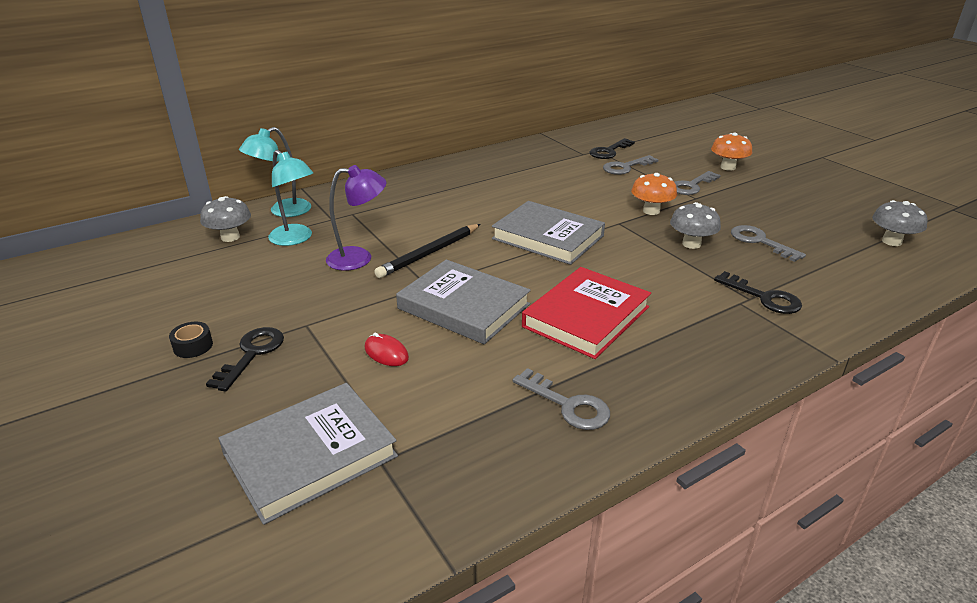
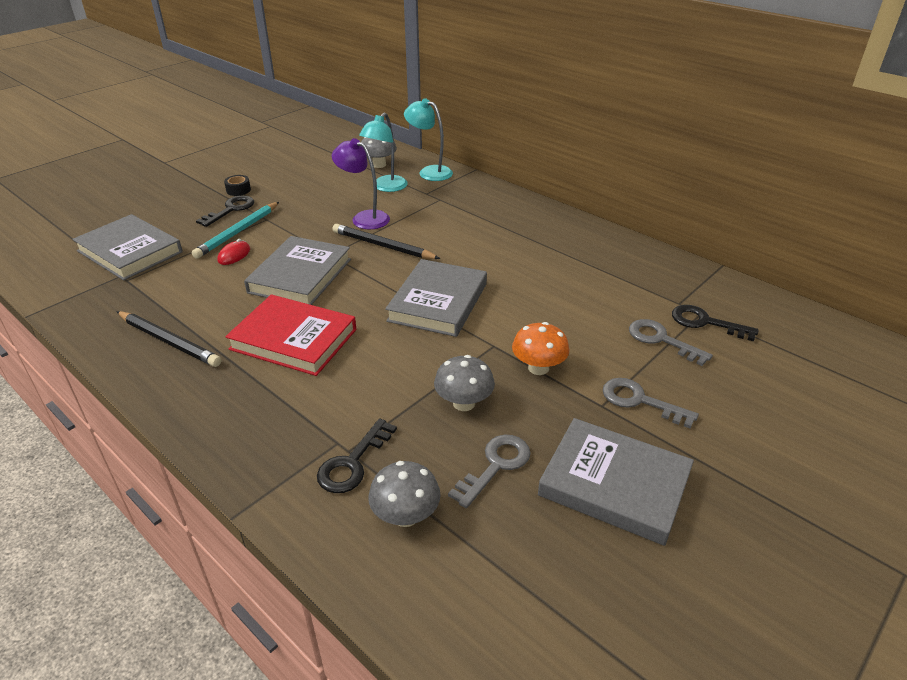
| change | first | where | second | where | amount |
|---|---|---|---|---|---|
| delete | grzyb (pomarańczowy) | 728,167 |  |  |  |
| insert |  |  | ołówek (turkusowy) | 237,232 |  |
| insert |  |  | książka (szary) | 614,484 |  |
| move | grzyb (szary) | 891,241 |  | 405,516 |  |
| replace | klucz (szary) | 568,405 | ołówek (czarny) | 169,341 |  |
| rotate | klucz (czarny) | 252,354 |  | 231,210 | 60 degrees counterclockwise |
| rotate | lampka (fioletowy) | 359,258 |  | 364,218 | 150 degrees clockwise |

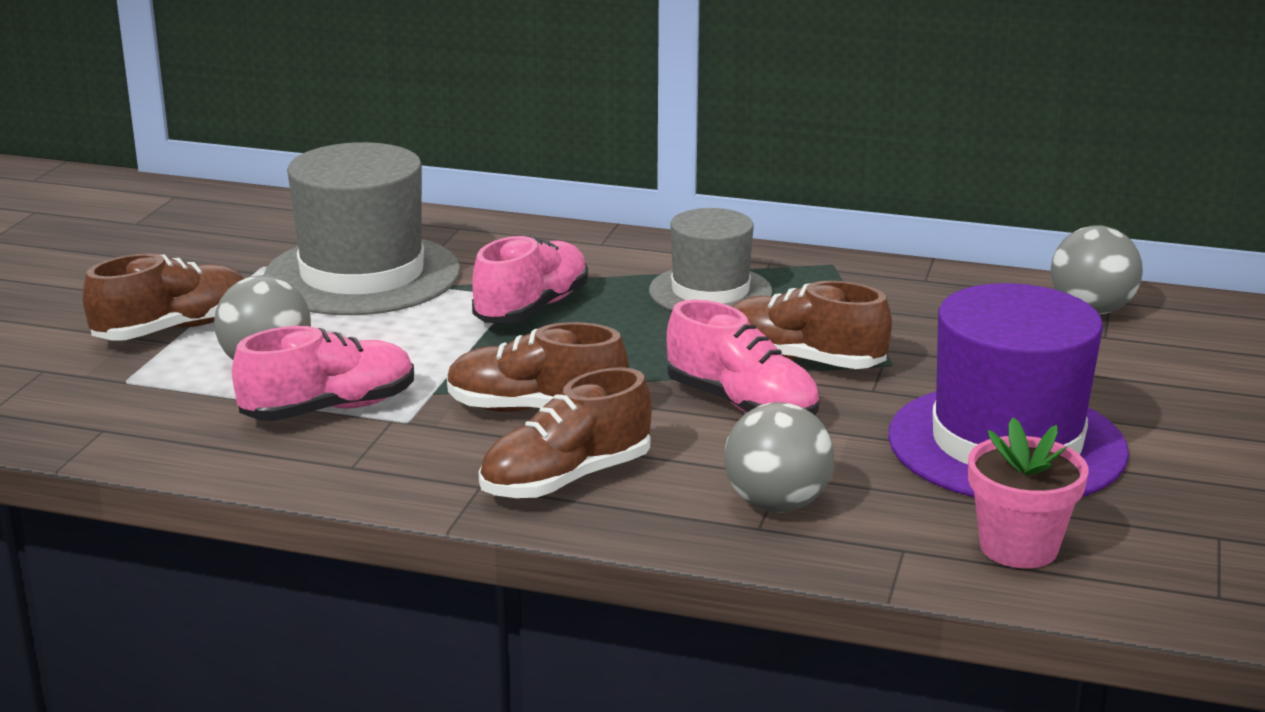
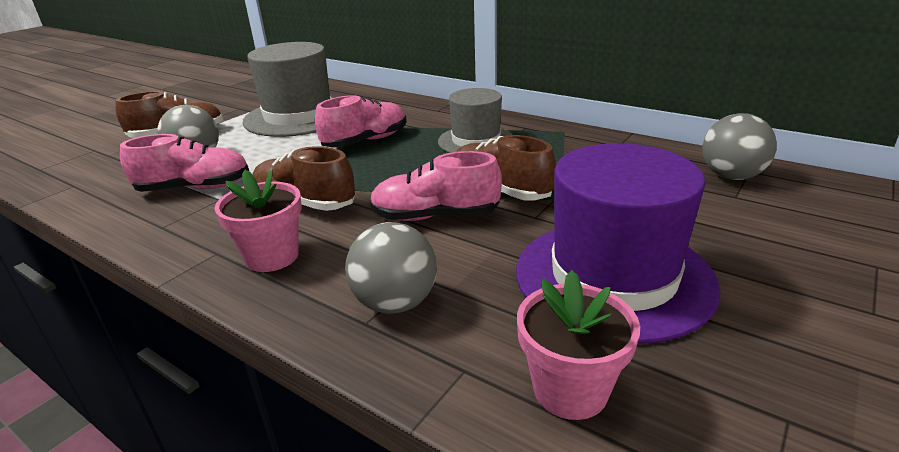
| change | first | where | second | where | amount |
|---|---|---|---|---|---|
| replace | but (brązowy) | 566,479 | doniczka (różowy) | 272,256 |  |
| rotate | but (różowy) | 741,405 |  | 435,216 | 120 degrees clockwise |

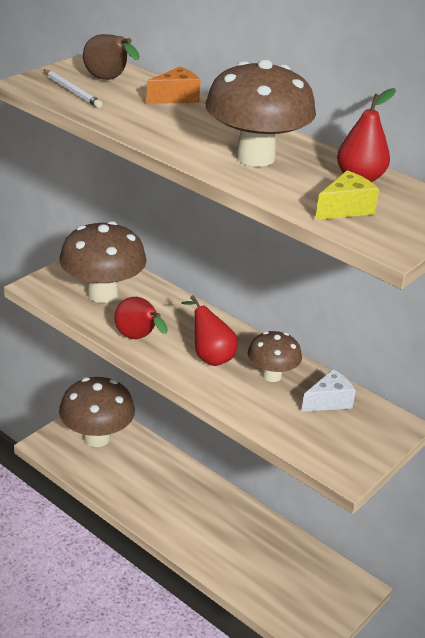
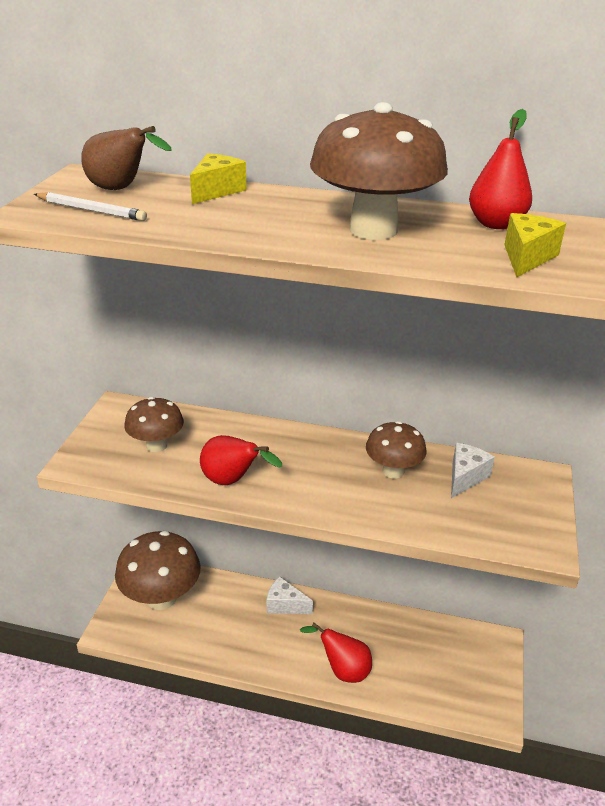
| change | first | where | second | where | amount |
|---|---|---|---|---|---|
| insert |  |  | ser (biały) | 285,605 |  |
| move | gruszka (czerwony) | 210,356 |  | 343,670 |  |
| recolor | ser (pomarańczowy) | 176,98 | ser (żółty) | 216,191 |  |
| resize | grzyb (brązowy) | 102,294 |  | 156,445 | x0.58 |

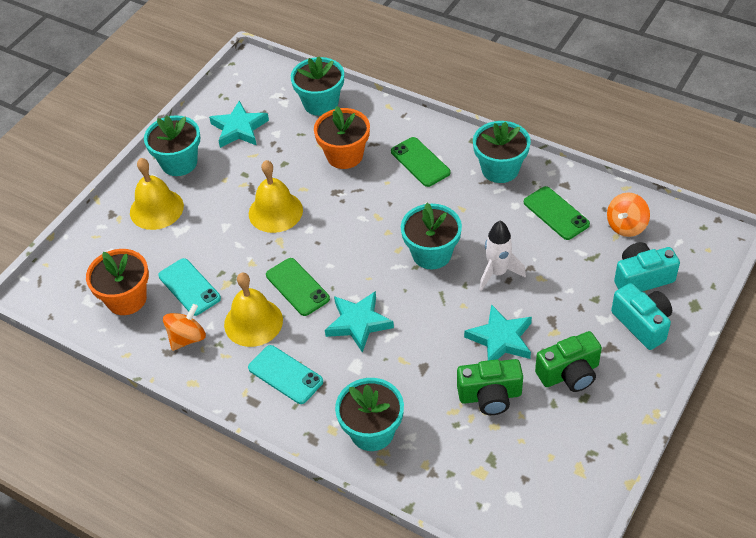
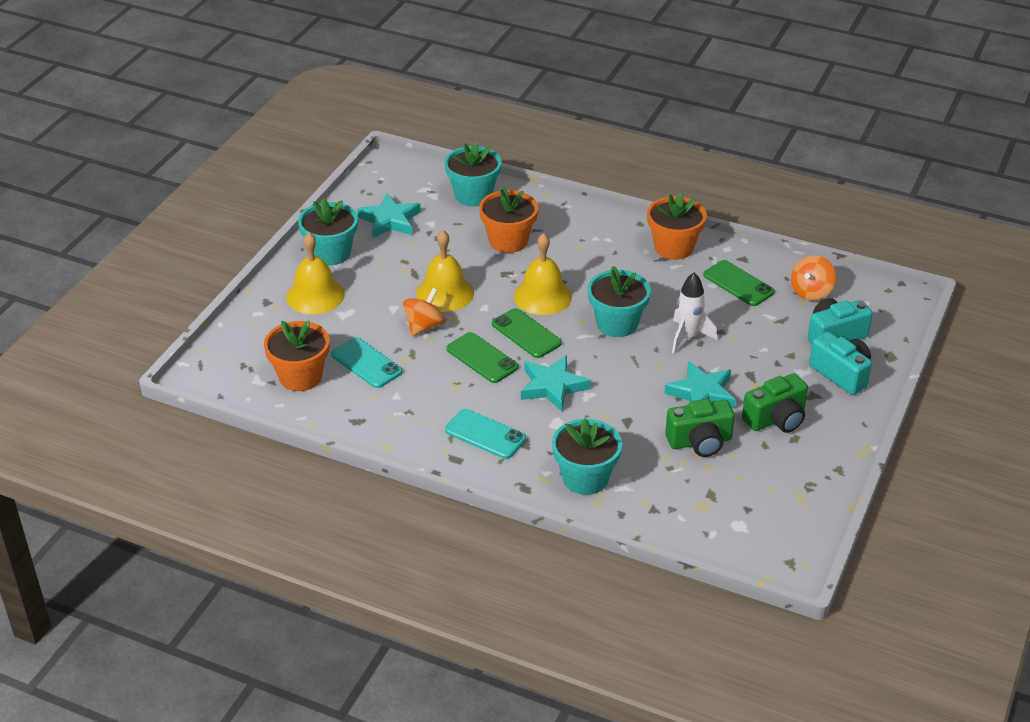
| change | first | where | second | where | amount |
|---|---|---|---|---|---|
| move | bączek (pomarańczowy) | 187,338 |  | 424,326 |  |
| move | dzwonek (żółty) | 253,322 |  | 542,296 |  |
| move | telefon (zielony) | 420,162 |  | 526,334 |  |
| recolor | doniczka (turkusowy) | 500,169 | doniczka (pomarańczowy) | 674,247 |  |

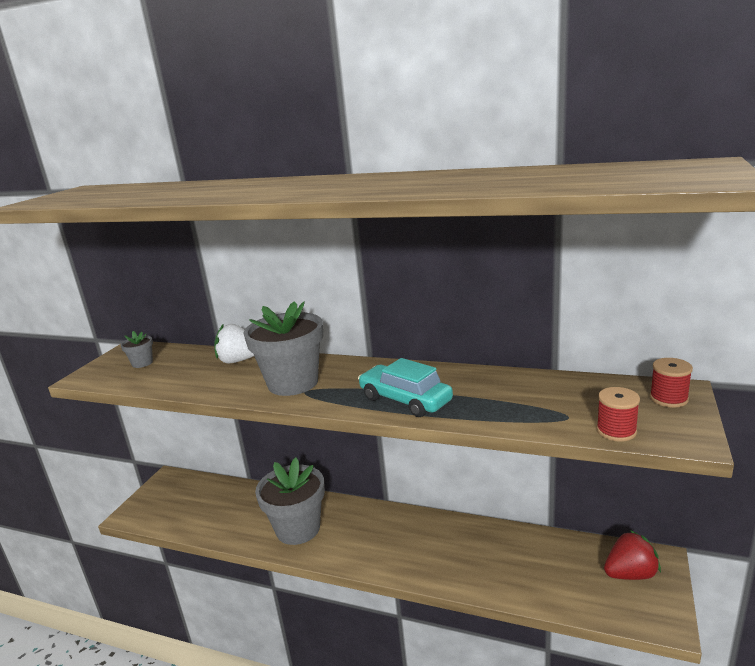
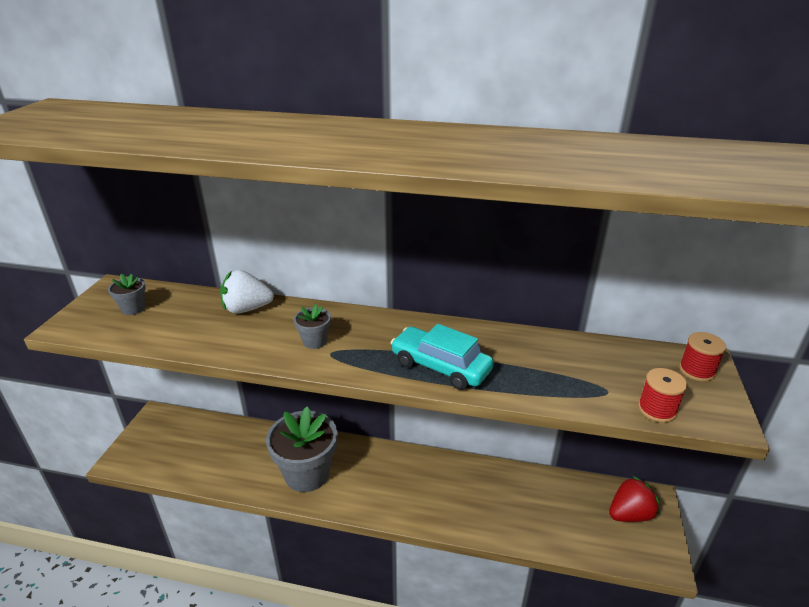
| change | first | where | second | where | amount |
|---|---|---|---|---|---|
| resize | doniczka (szary) | 293,383 |  | 314,341 | x0.45 |

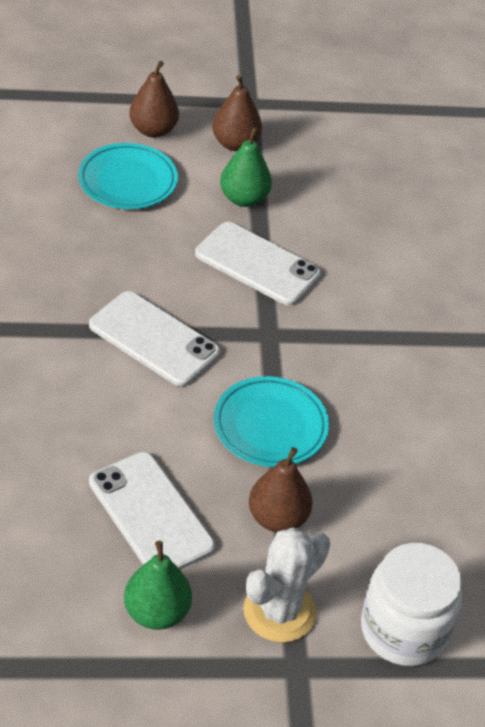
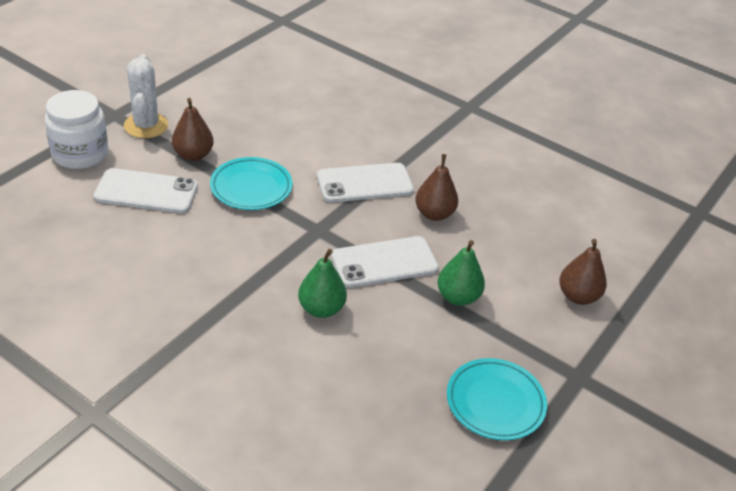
| change | first | where | second | where | amount |
|---|---|---|---|---|---|
| move | talerz (turkusowy) | 127,181 |  | 495,402 |  |
| move | telefon (biały) | 150,514 |  | 146,191 |  |
| move | gruszka (zielony) | 157,612 |  | 321,309 |  |
| move | gruszka (brązowy) | 235,144 |  | 434,214 |  |

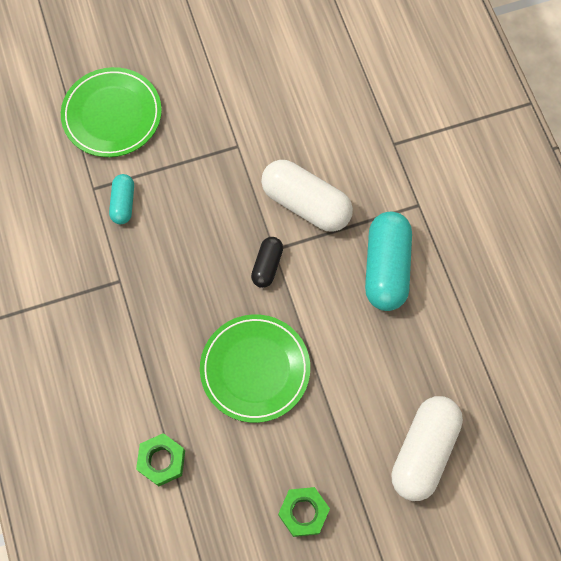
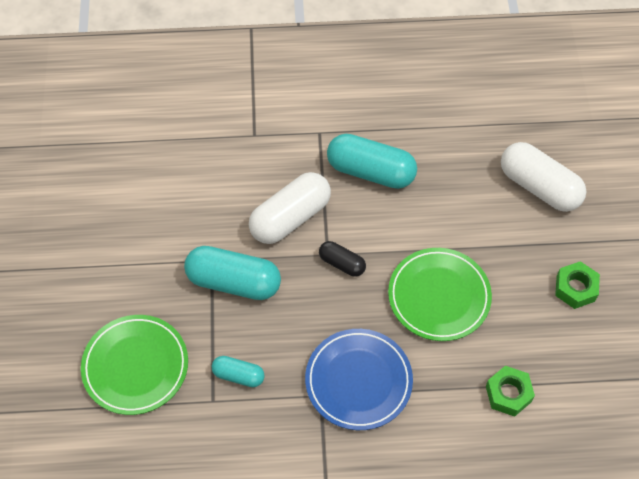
| change | first | where | second | where | amount |
|---|---|---|---|---|---|
| insert |  |  | kapsułka (turkusowy) | 234,282 |  |
| insert |  |  | talerz (niebieski) | 358,381 |  |

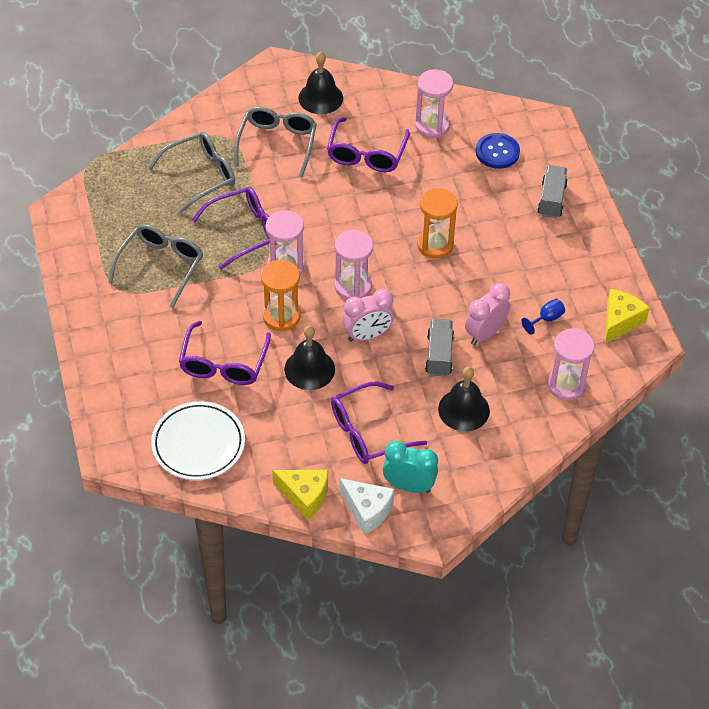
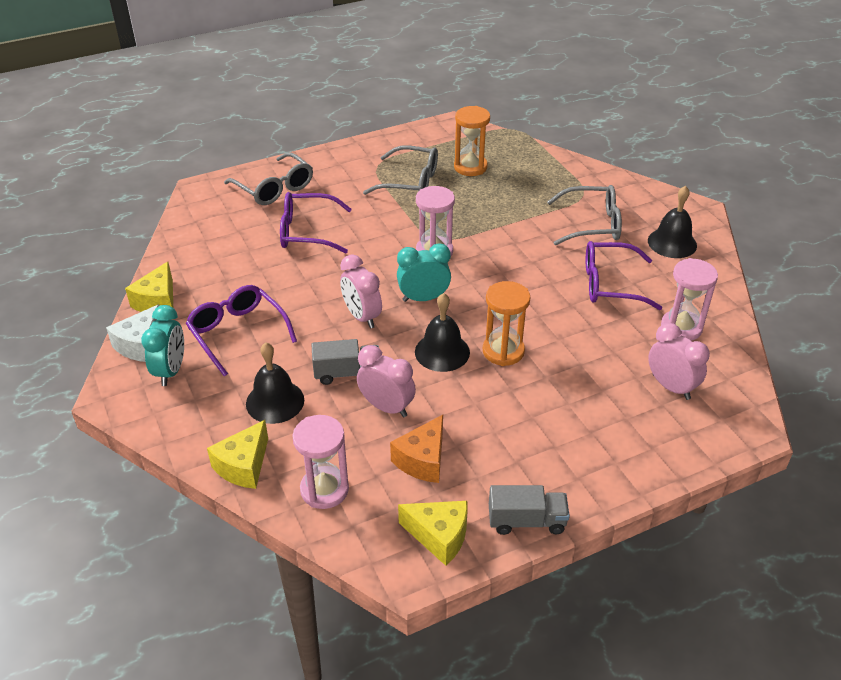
| change | first | where | second | where | amount |
|---|---|---|---|---|---|
| delete | talerz (biały) | 198,444 |  |  |  |
| delete | okulary (fioletowy) | 244,231 |  |  |  |
| insert |  |  | ser (żółty) | 243,466 |  |
| move | okulary (szary) | 201,175 |  | 274,188 |  |
| move | klepsydra (pomarańczowy) | 281,316 |  | 470,167 |  |
| move | dzwonek (czarny) | 309,369 |  | 442,352 |  |
| move | ciężarówka (szary) | 551,200 |  | 526,521 |  |
| replace | klepsydra (różowy) | 353,286 | budzik (turkusowy) | 423,298 |  |
| replace | guzik (niebieski) | 497,152 | budzik (różowy) | 671,387 |  |
| replace | kielich (niebieski) | 546,319 | ser (pomarańczowy) | 423,460 |  |

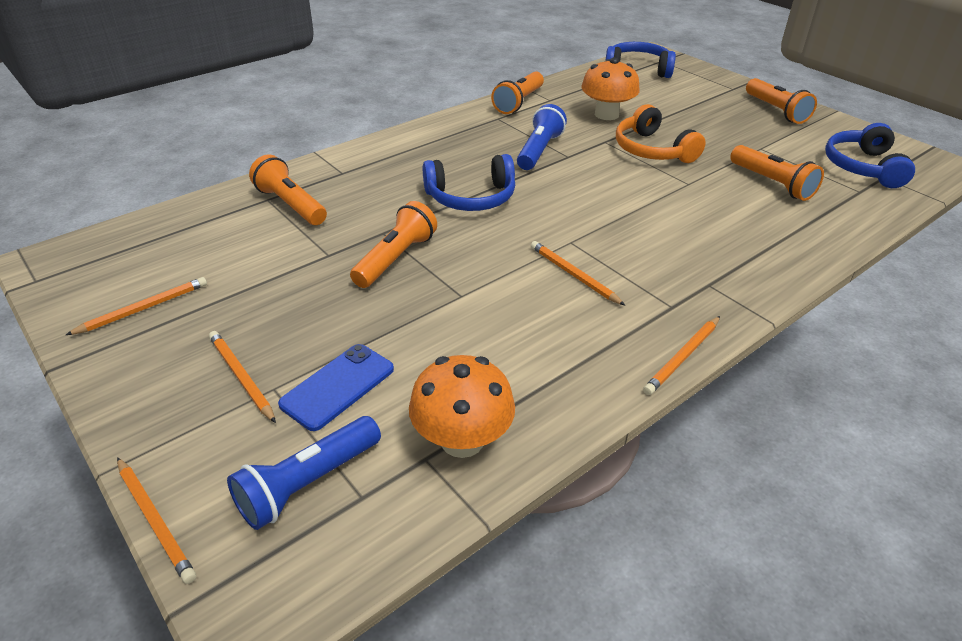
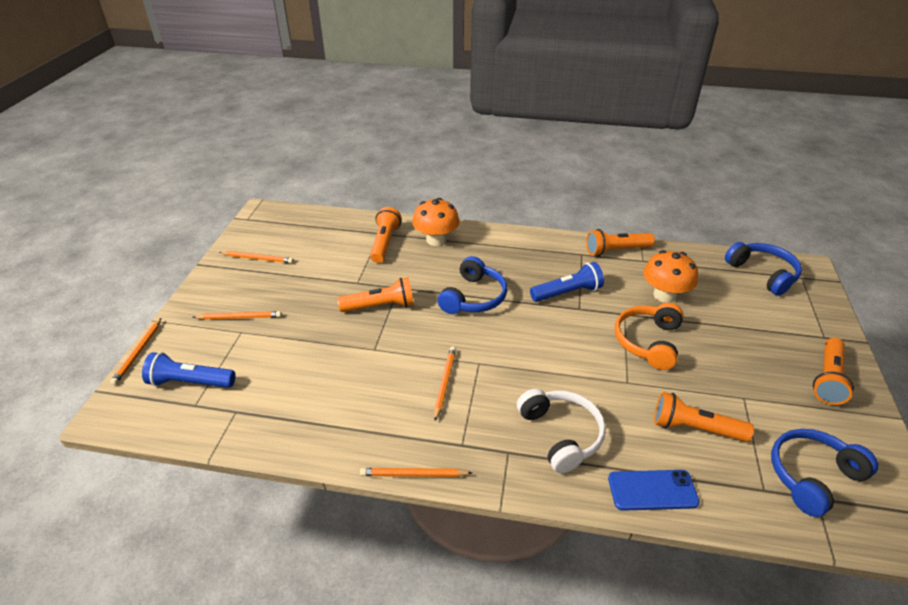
| change | first | where | second | where | amount |
|---|---|---|---|---|---|
| insert |  |  | słuchawki (biały) | 561,434 |  |
| move | telefon (niebieski) | 338,386 |  | 652,490 |  |
| move | grzyb (pomarańczowy) | 462,440 |  | 436,240 |  |
| rotate | ołówek (pomarańczowy) | 241,377 |  | 239,317 | 75 degrees clockwise |
| rotate | słuchawki (niebieski) | 471,198 |  | 474,297 | 105 degrees counterclockwise |
| rotate | latarka (pomarańczowy) | 772,183 |  | 694,428 | 90 degrees clockwise |

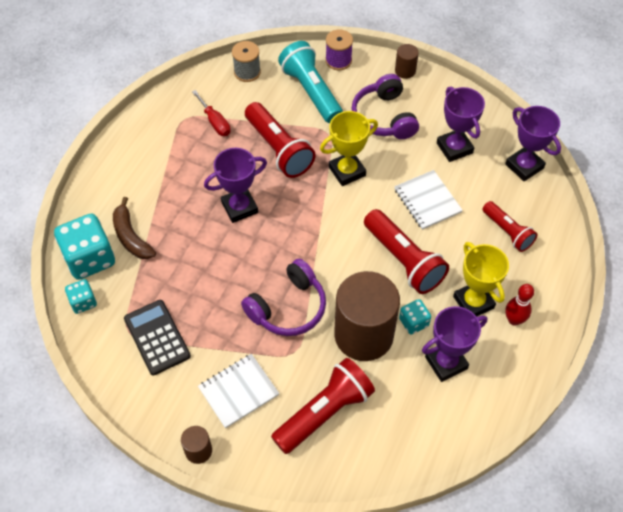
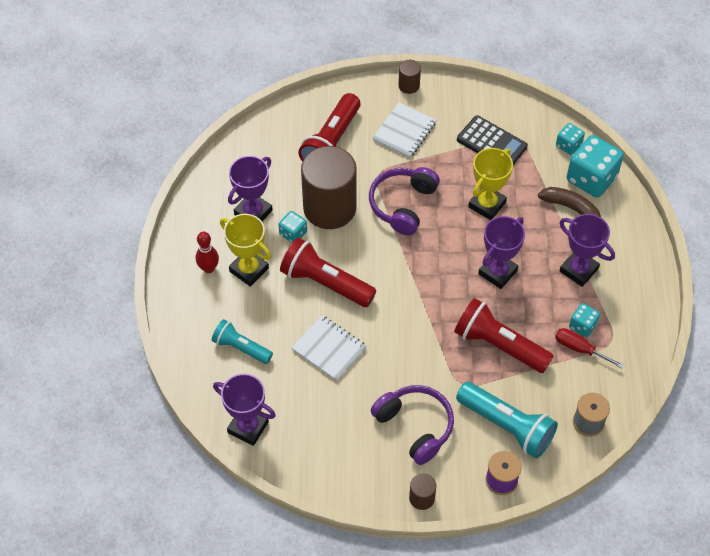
| change | first | where | second | where | amount |
|---|---|---|---|---|---|
| insert |  |  | kostka do gry (turkusowy) | 582,326 |  |
| move | puchar (żółty) | 347,171 |  | 487,205 |  |
| move | puchar (fioletowy) | 454,148 |  | 579,270 |  |
| recolor | latarka (czerwony) | 507,232 | latarka (turkusowy) | 241,348 |  |

